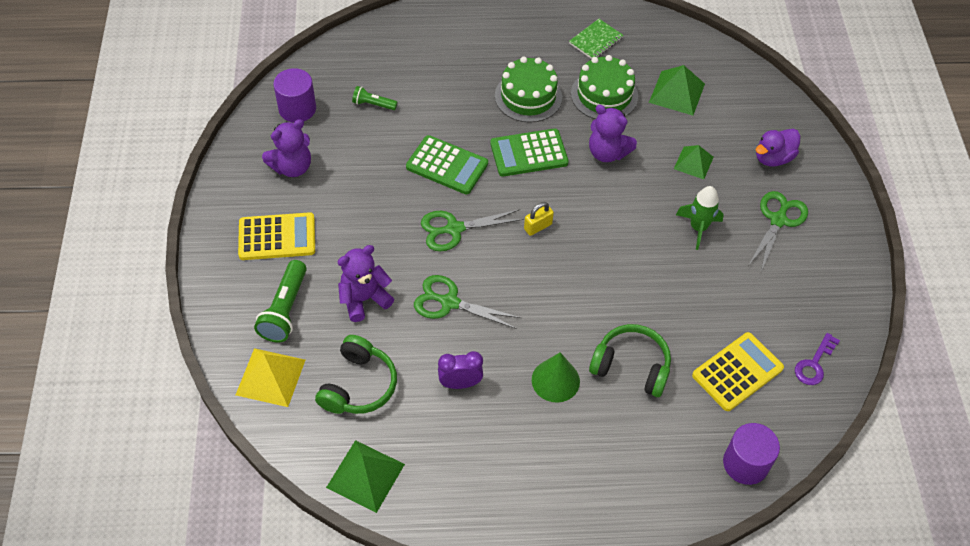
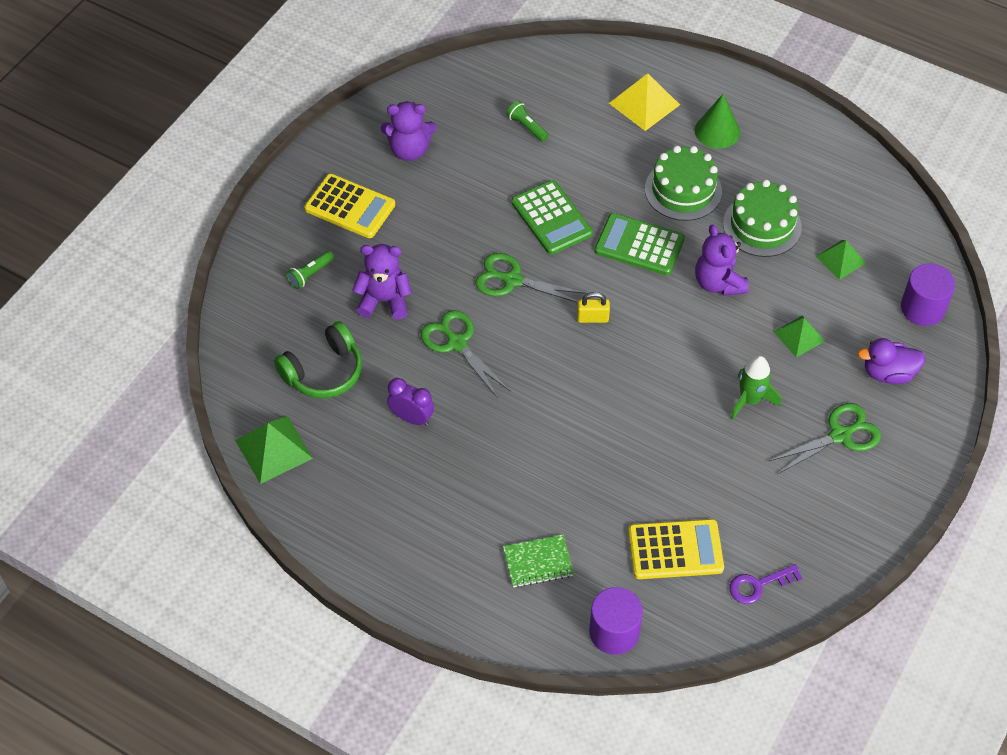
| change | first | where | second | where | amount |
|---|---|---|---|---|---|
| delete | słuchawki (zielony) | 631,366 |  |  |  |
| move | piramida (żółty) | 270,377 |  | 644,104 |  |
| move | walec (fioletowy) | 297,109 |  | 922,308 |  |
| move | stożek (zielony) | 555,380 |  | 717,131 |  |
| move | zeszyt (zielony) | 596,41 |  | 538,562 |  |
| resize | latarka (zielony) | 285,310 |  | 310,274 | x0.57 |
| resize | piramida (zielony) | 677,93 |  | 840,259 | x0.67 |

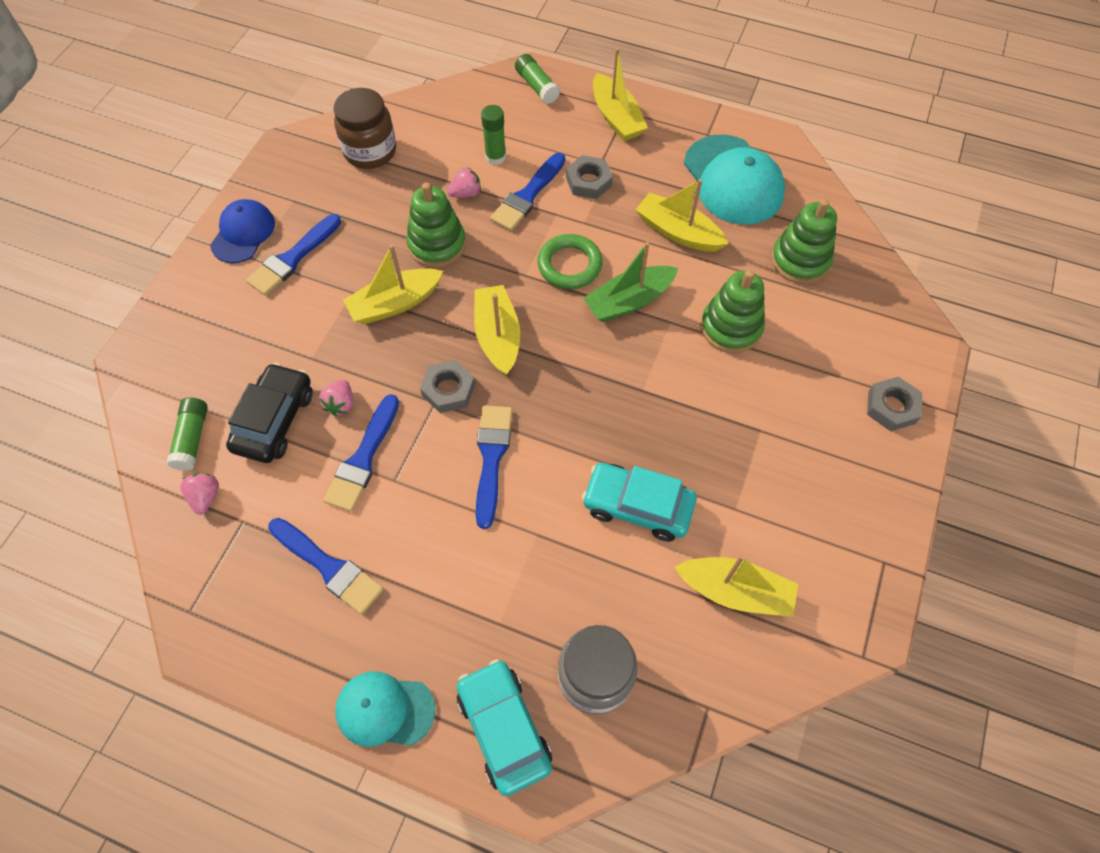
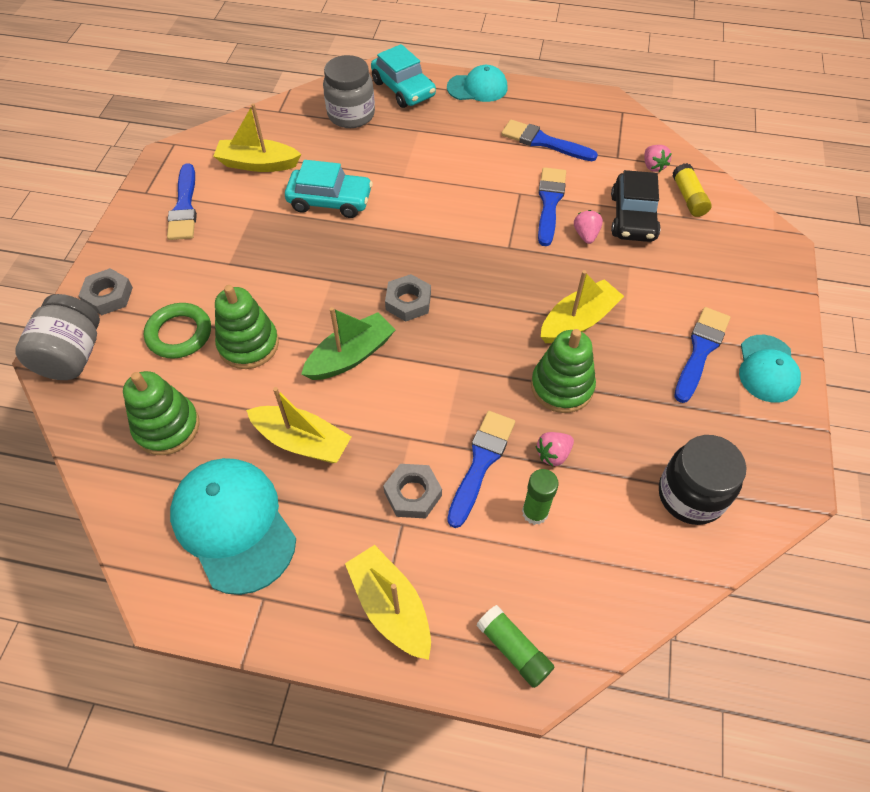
| change | first | where | second | where | amount |
|---|---|---|---|---|---|
| delete | łódka (żółty) | 498,336 |  |  |  |
| insert |  |  | słoik (szary) | 72,356 |  |
| move | nakrętka (szary) | 448,390 |  | 408,302 |  |
| move | pędzel (niebieski) | 491,458 |  | 184,207 |  |
| move | pierścień (zielony) | 569,265 |  | 179,334 |  |
| recolor | klej w sztyfcie (zielony) | 192,439 | klej w sztyfcie (żółty) | 688,197 |  |
| recolor | czapka (niebieski) | 243,233 | czapka (turkusowy) | 767,369 |  |
| recolor | słoik (brązowy) | 370,151 | słoik (czarny) | 690,495 |  |

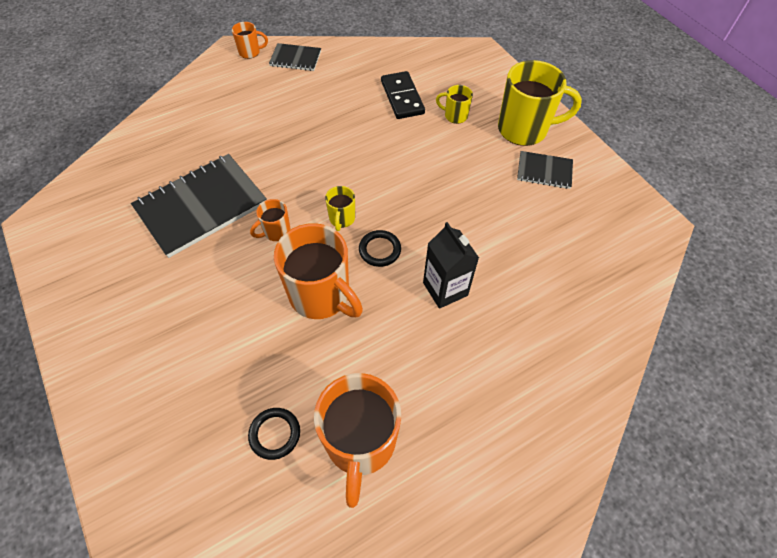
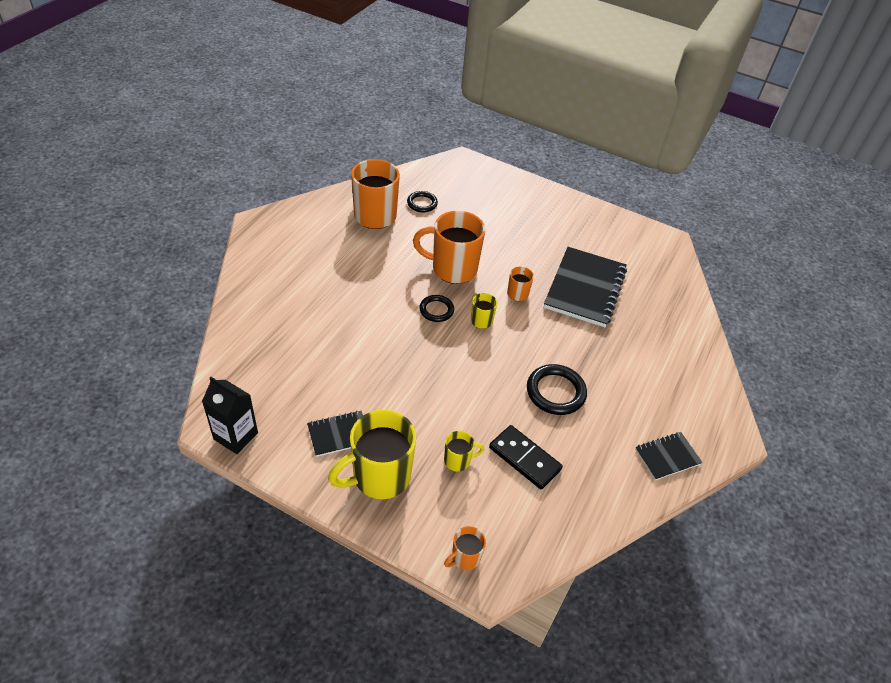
| change | first | where | second | where | amount |
|---|---|---|---|---|---|
| insert |  |  | pierścień (czarny) | 555,392 |  |
| move | kubek (pomarańczowy) | 250,52 |  | 465,557 |  |
| move | karton mleka (czarny) | 445,289 |  | 235,436 |  |

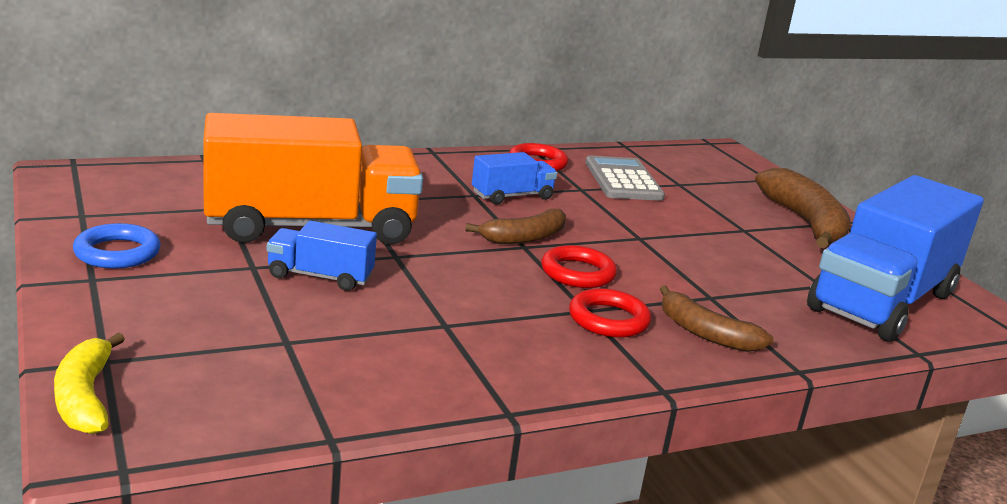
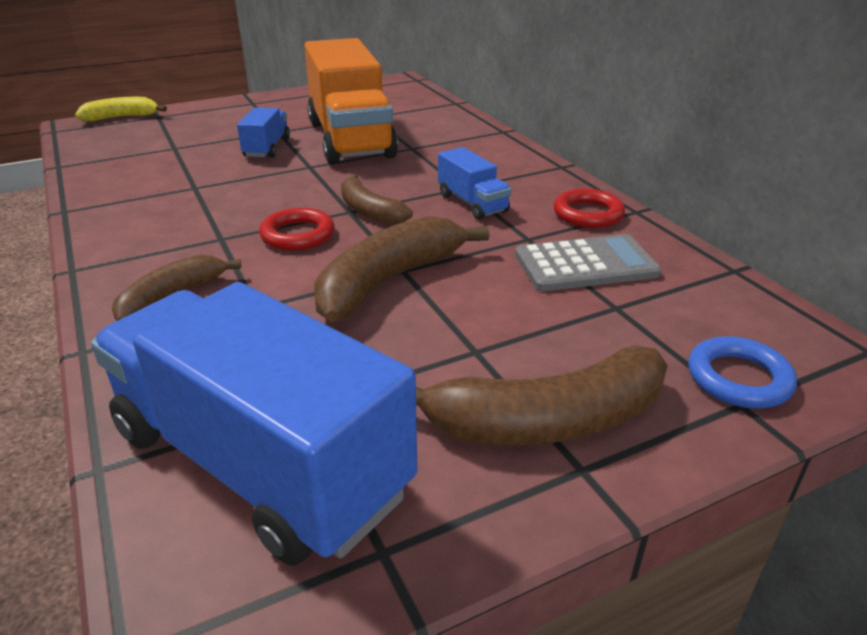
| change | first | where | second | where | amount |
|---|---|---|---|---|---|
| delete | pierścień (czerwony) | 608,319 |  |  |  |
| insert |  |  | banan (brązowy) | 388,281 |  |
| move | pierścień (niebieski) | 117,253 |  | 738,378 |  |

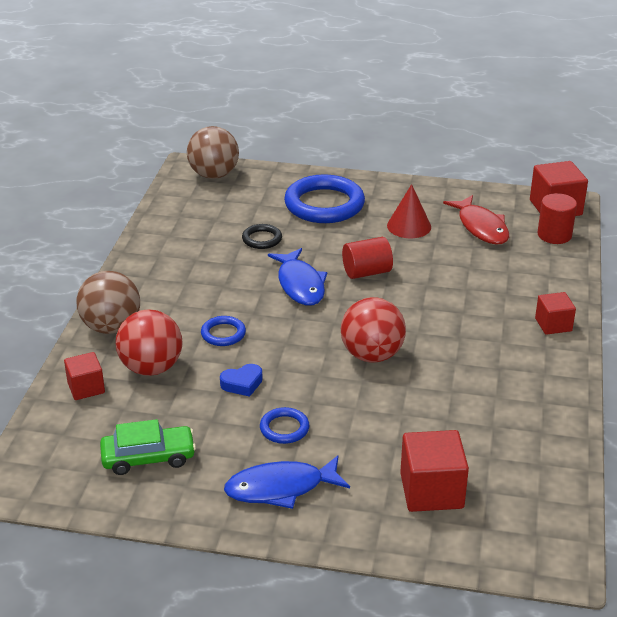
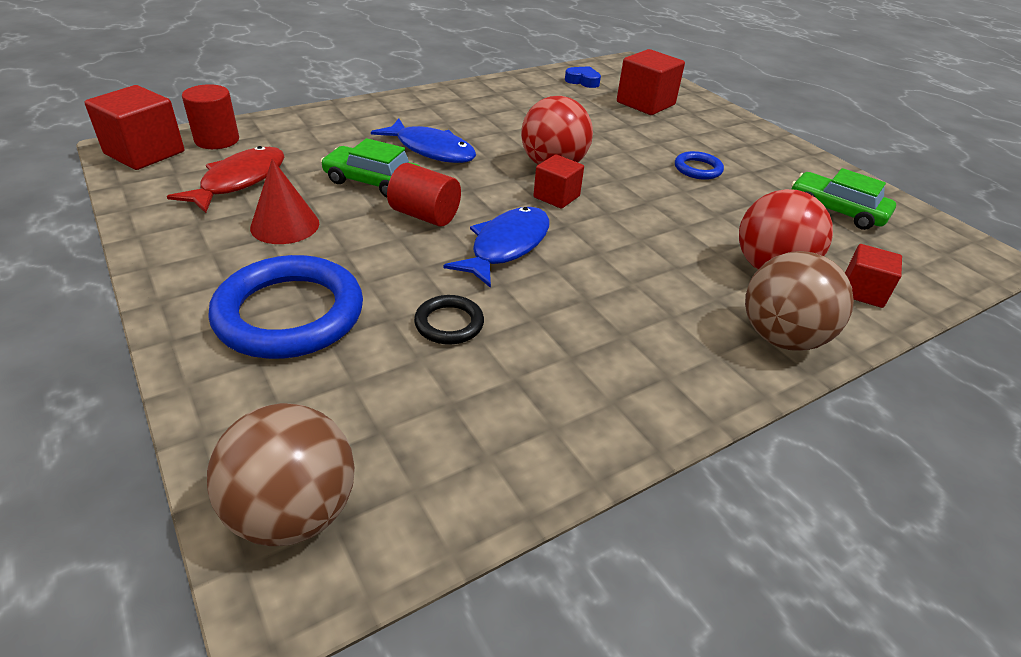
| change | first | where | second | where | amount |
|---|---|---|---|---|---|
| delete | pierścień (niebieski) | 223,334 |  |  |  |
| insert |  |  | samochód (zielony) | 372,181 |  |
| move | serce (niebieski) | 242,384 |  | 583,81 |  |
| move | ryba (niebieski) | 280,488 |  | 431,150 |  |
| move | sześcian (czerwony) | 553,325 |  | 556,197 |  |

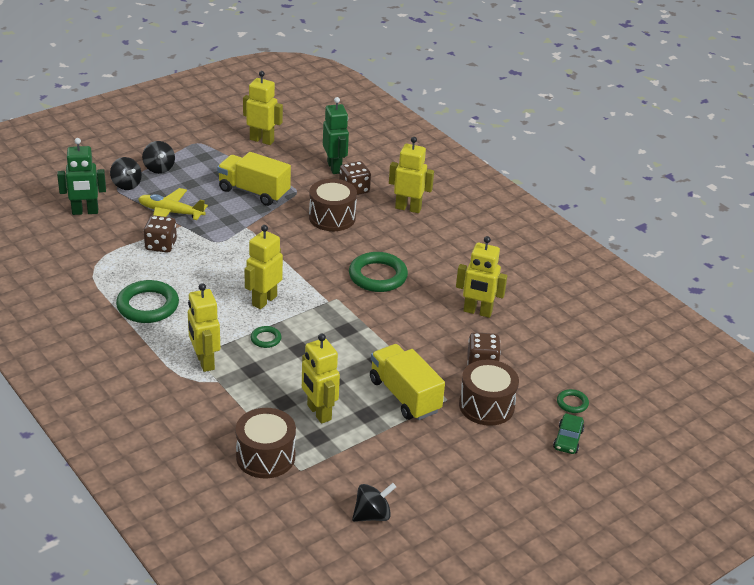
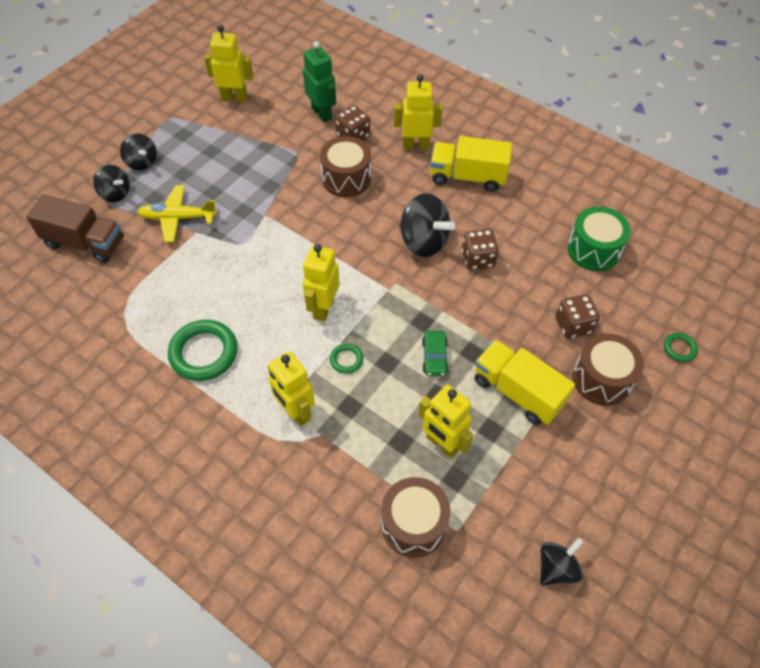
| change | first | where | second | where | amount |
|---|---|---|---|---|---|
| delete | robot (żółty) | 477,312 |  |  |  |
| insert |  |  | bęben (zielony) | 593,250 |  |
| move | kostka do gry (brązowy) | 161,245 |  | 478,259 |  |
| move | ciężarówka (żółty) | 254,192 |  | 467,177 |  |
| move | samochód (zielony) | 568,439 |  | 434,357 |  |
| replace | robot (zielony) | 85,212 | ciężarówka (brązowy) | 85,243 |  |
| replace | pierścień (zielony) | 378,276 | bączek (czarny) | 423,241 |  |

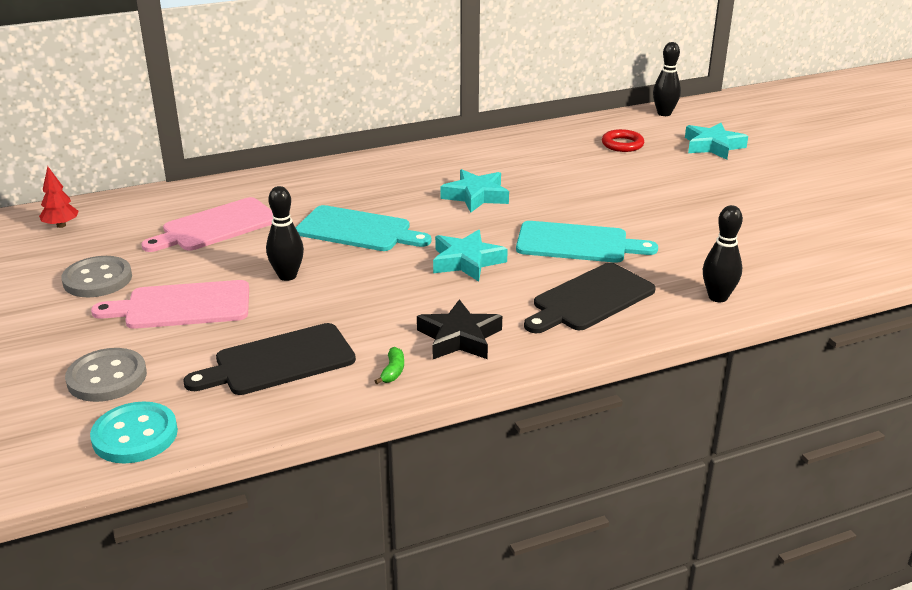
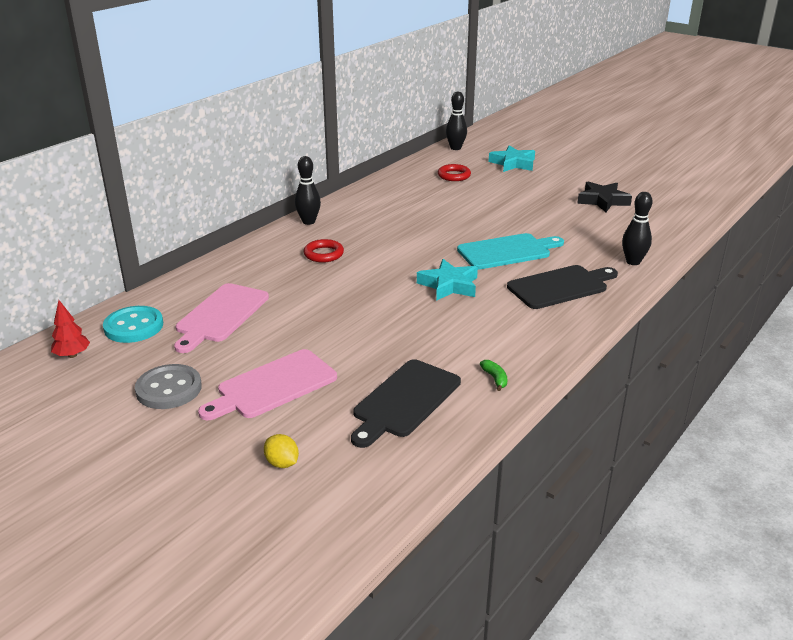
| change | first | where | second | where | amount |
|---|---|---|---|---|---|
| delete | deska do krojenia (turkusowy) | 358,230 |  |  |  |
| delete | gwiazda (turkusowy) | 476,196 |  |  |  |
| insert |  |  | pierścień (czerwony) | 323,254 |  |
| move | guzik (turkusowy) | 135,435 |  | 134,326 |  |
| move | kręgiel (czarny) | 287,276 |  | 308,222 |  |
| move | gwiazda (czarny) | 459,338 |  | 603,201 |  |
| replace | guzik (szary) | 107,378 | cytryna (żółty) | 282,463 |  |
| rotate | deska do krojenia (czarny) | 590,299 |  | 560,286 | 135 degrees counterclockwise |

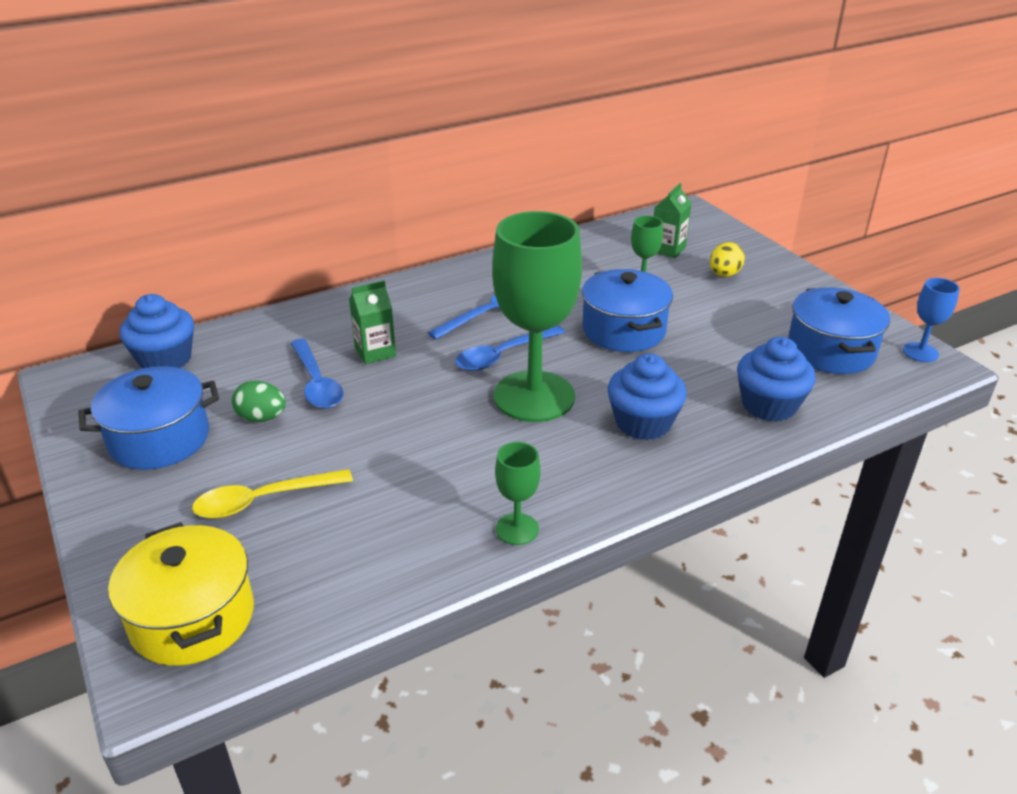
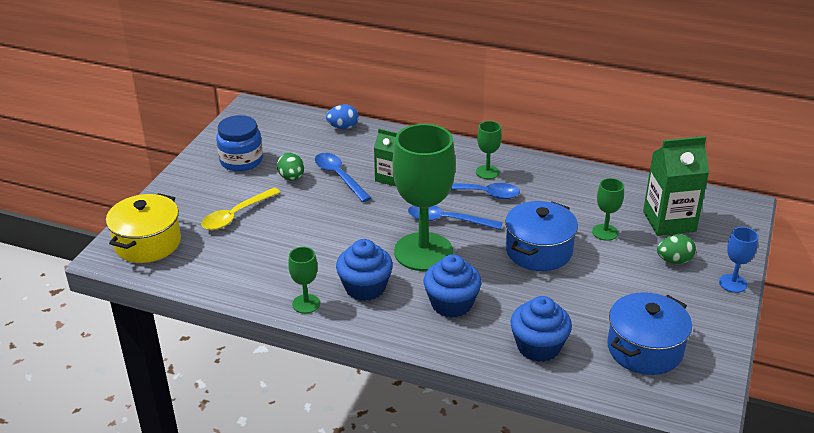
| change | first | where | second | where | amount |
|---|---|---|---|---|---|
| insert |  |  | jajko (niebieski) | 343,127 |  |
| insert |  |  | kielich (zielony) | 487,172 |  |
| move | muffinka (niebieski) | 165,359 |  | 365,287 |  |
| move | kielich (niebieski) | 920,352 |  | 733,283 |  |
| replace | garnek (niebieski) | 159,439 | słoik (niebieski) | 241,161 |  |
| recolor | jajko (żółty) | 724,275 | jajko (zielony) | 674,260 |  |
| rotate | łyżka (żółty) | 262,500 |  | 236,215 | 75 degrees counterclockwise |
| rotate | łyżka (niebieski) | 317,383 |  | 339,176 | 120 degrees clockwise |
| resize | karton mleka (zielony) | 667,249 |  | 669,221 | x1.68 |

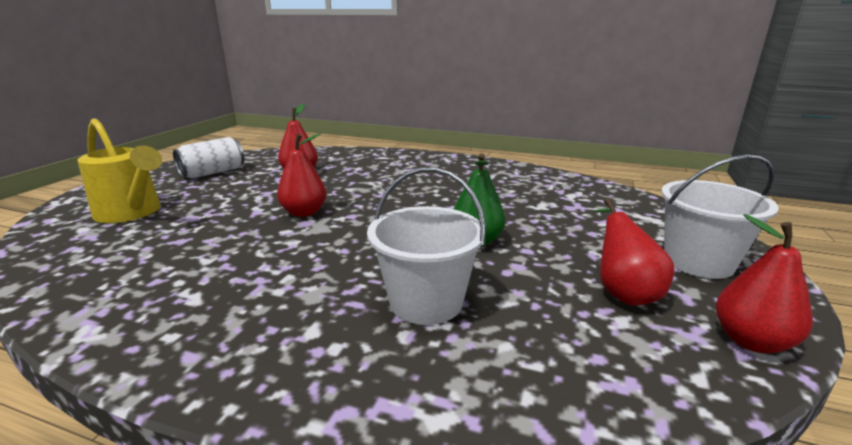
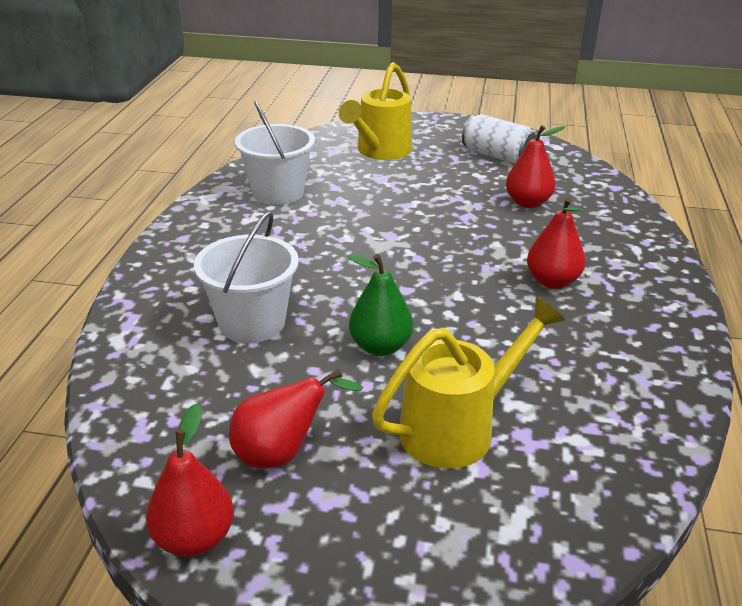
| change | first | where | second | where | amount |
|---|---|---|---|---|---|
| insert |  |  | konewka (żółty) | 458,427 |  |
| move | gruszka (czerwony) | 304,212 |  | 552,281 |  |
| move | wiadro (biały) | 698,262 |  | 278,192 |  |

